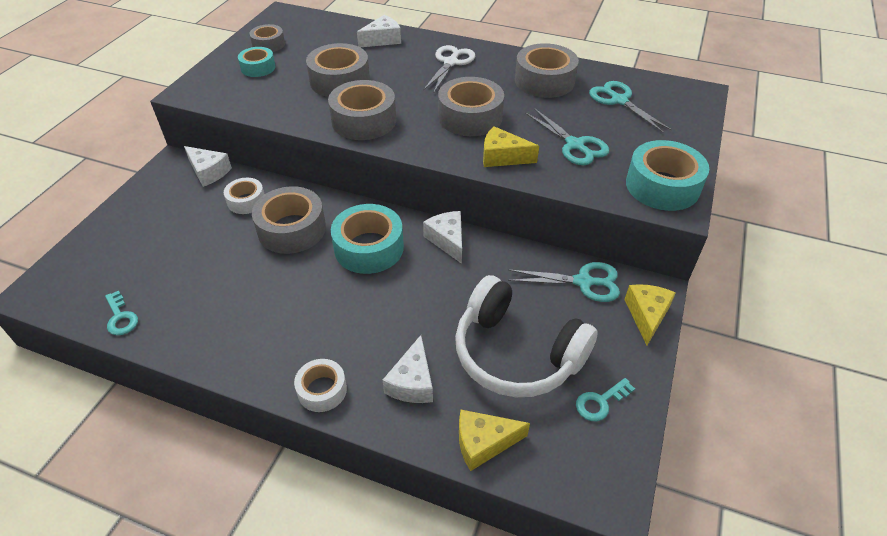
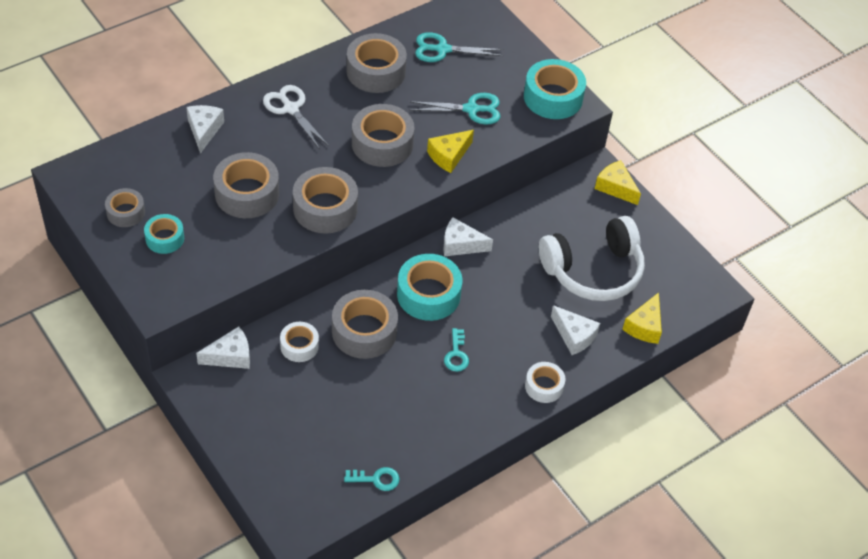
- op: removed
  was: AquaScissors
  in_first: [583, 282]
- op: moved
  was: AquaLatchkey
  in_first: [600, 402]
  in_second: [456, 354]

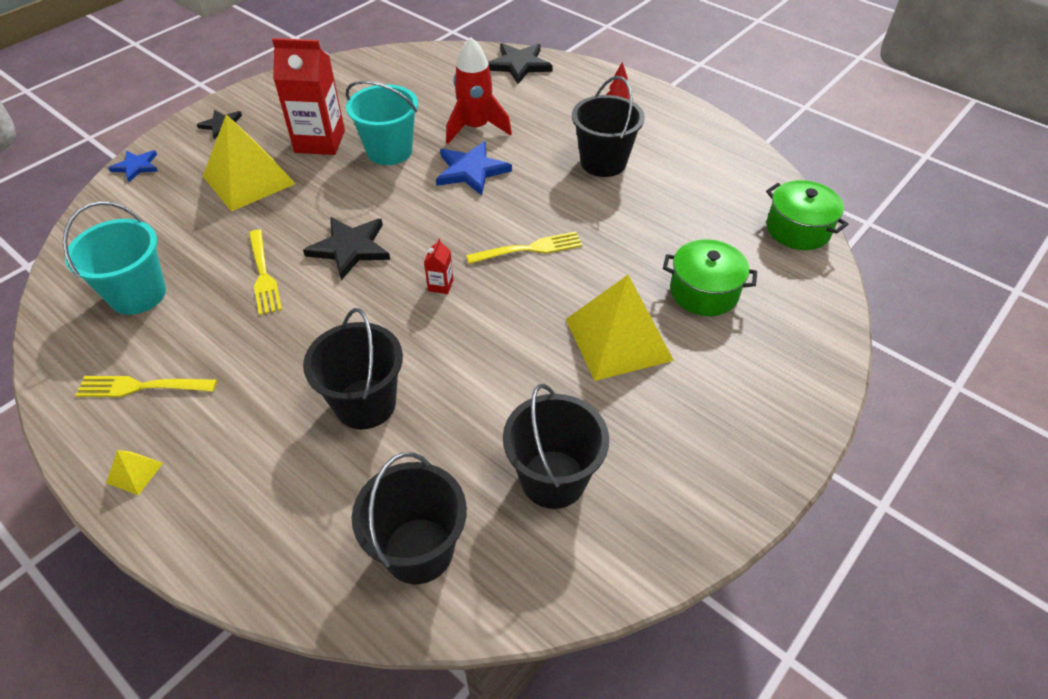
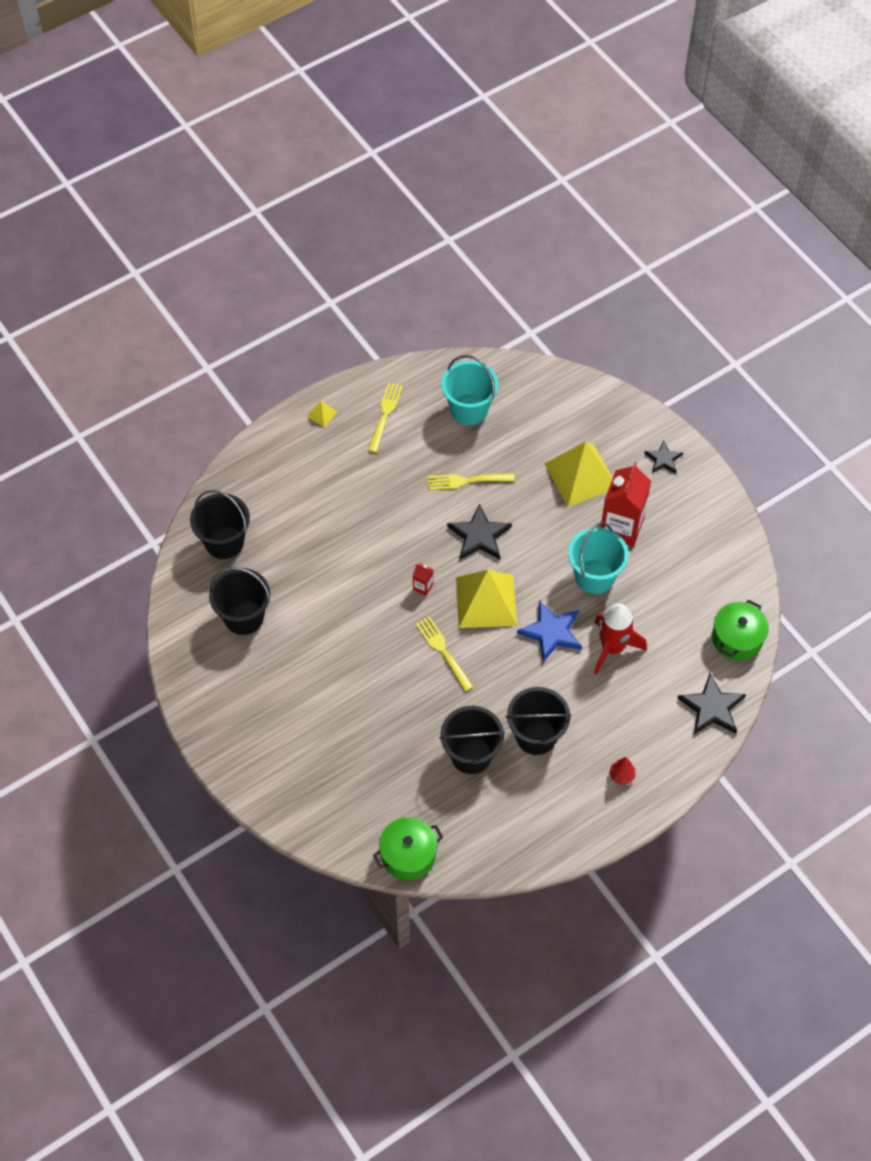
- op: removed
  was: BlueStarShape
  in_first: [136, 166]
- op: turned
  was: YellowDinnerFork
  in_first: [528, 249]
  in_second: [443, 651]
  clockwise: 150
- op: moved
  was: EmeraldPot
  in_first: [704, 292]
  in_second: [737, 638]
- op: moved
  was: YellowPyramid
  in_first: [618, 339]
  in_second: [486, 601]
- op: moved
  was: JetBlackSandBucket
  in_first: [365, 404]
  in_second: [471, 755]

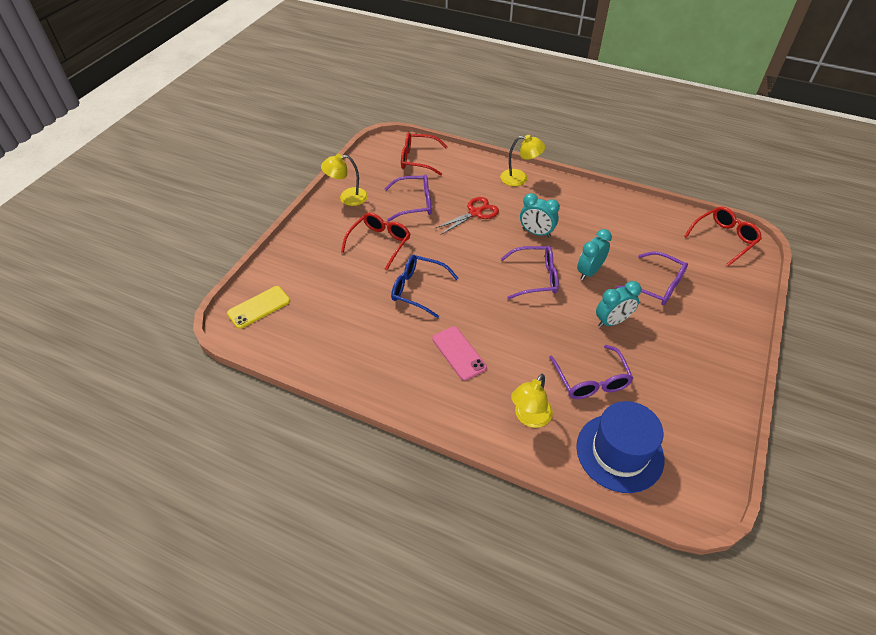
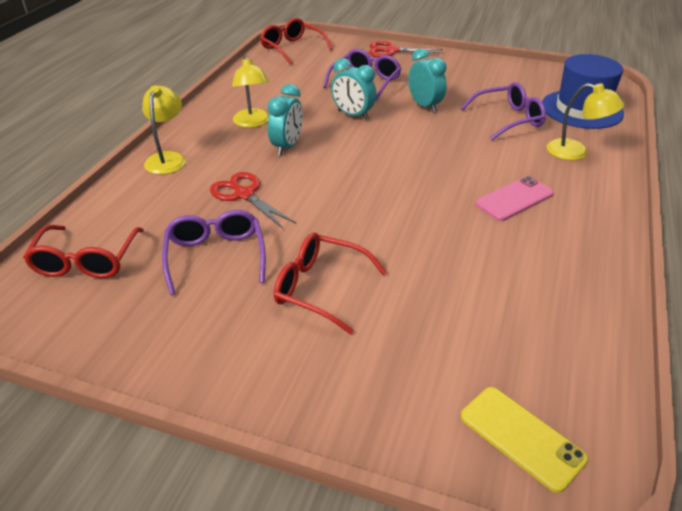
- op: moved
  was: YellowReadingLamp
  in_first: [347, 197]
  in_second: [252, 123]
- op: removed
  was: VioletSpectacles
  in_first: [536, 278]
- op: removed
  was: BlueSpectacles
  in_first: [417, 289]
- op: added
  now: RedScissors
  in_second: [391, 51]

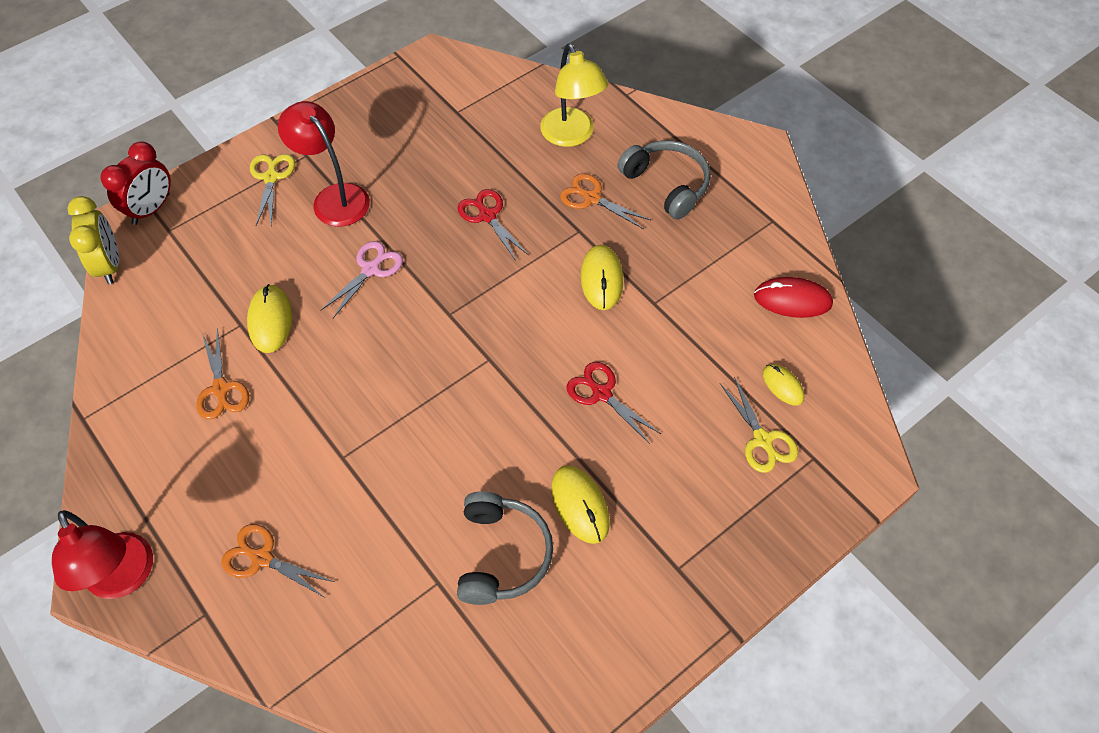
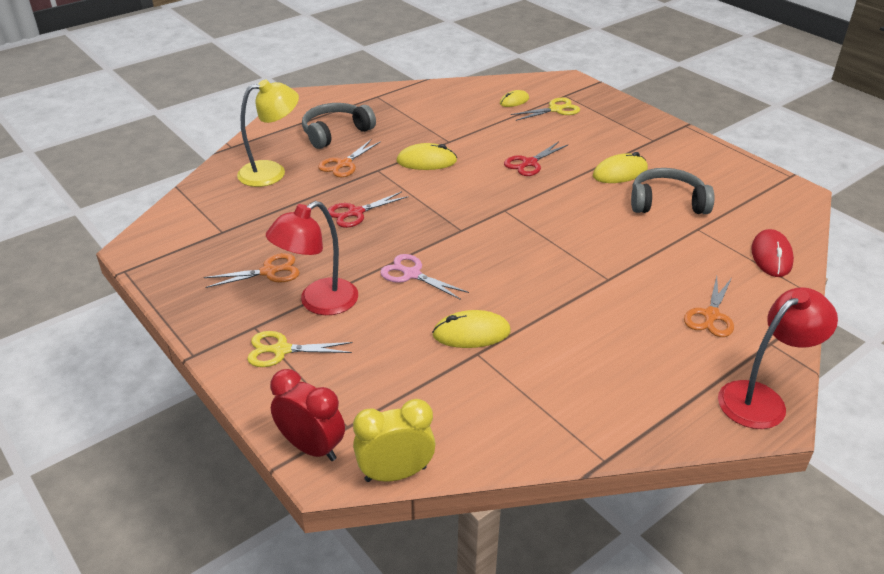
- op: moved
  was: RedComputerMouse
  in_first: [792, 300]
  in_second: [771, 256]
- op: moved
  was: BrightOrangeScissors
  in_first: [221, 389]
  in_second: [269, 272]

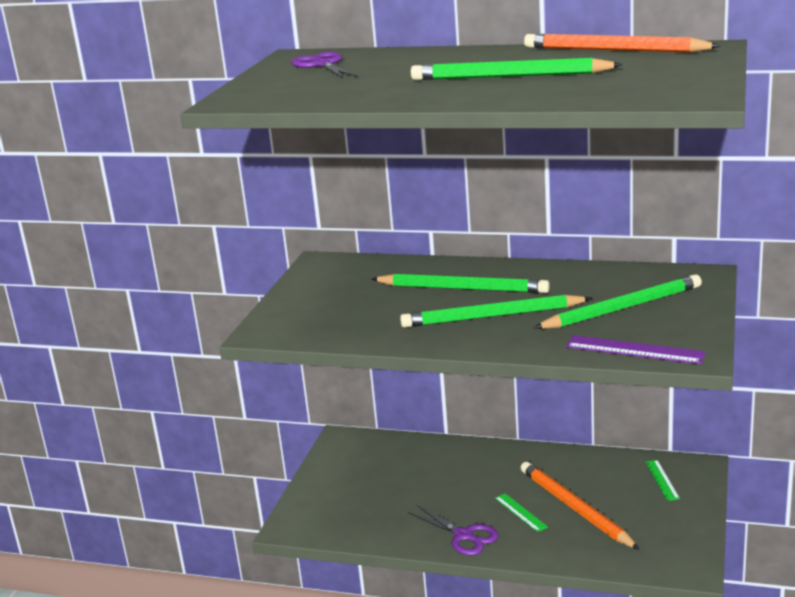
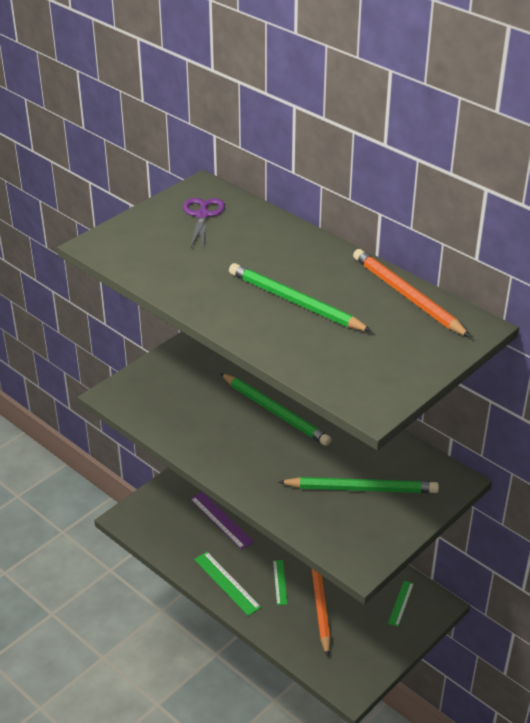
- op: removed
  was: EmeraldLeadPencil
  in_first: [492, 316]
- op: moved
  was: VioletRuler
  in_first: [634, 350]
  in_second: [221, 520]
- op: replaced
  was: VioletScissors
  now: EmeraldRuler
  in_first: [463, 536]
  in_second: [227, 583]

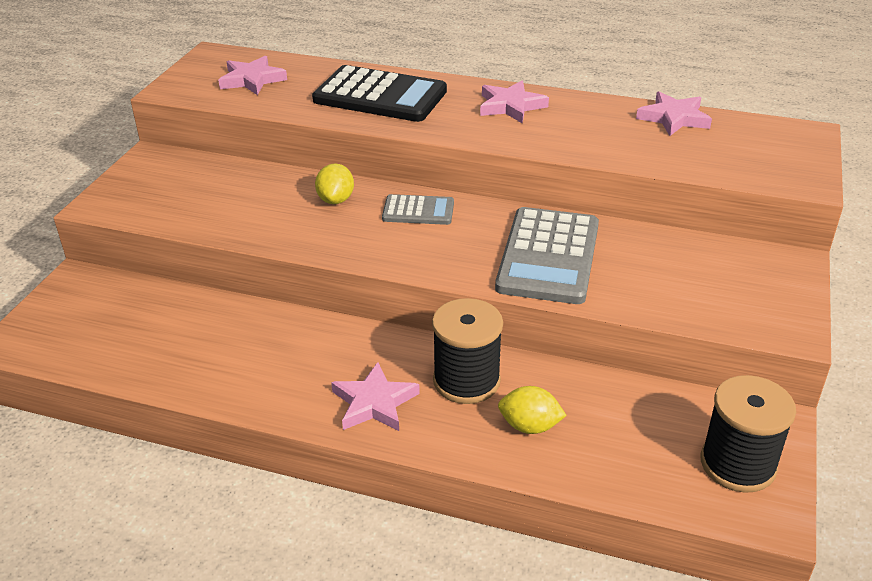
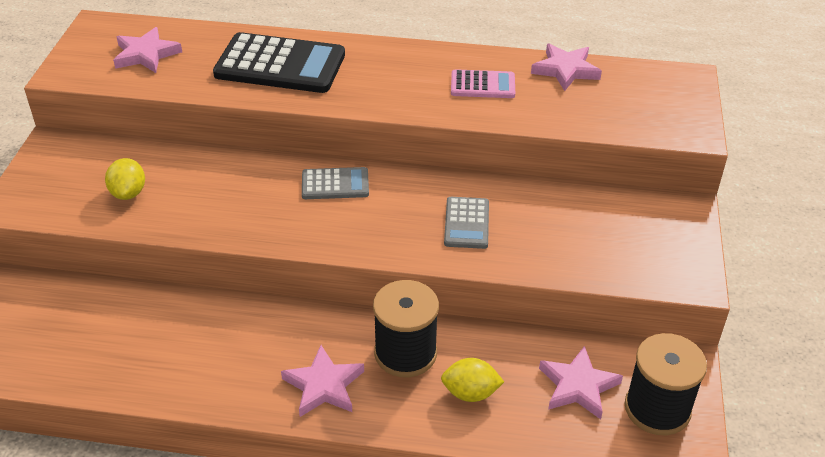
- op: moved
  was: PinkStarShape
  in_first: [511, 106]
  in_second: [578, 386]
- op: moved
  was: YellowToyLemon
  in_first: [336, 200]
  in_second: [128, 193]
- op: resized
  was: AshGreyPocketCalculator
  in_first: [548, 256]
  in_second: [466, 223]
  ratio: 0.53
- op: added
  now: PinkPocketCalculator
  in_second: [482, 85]

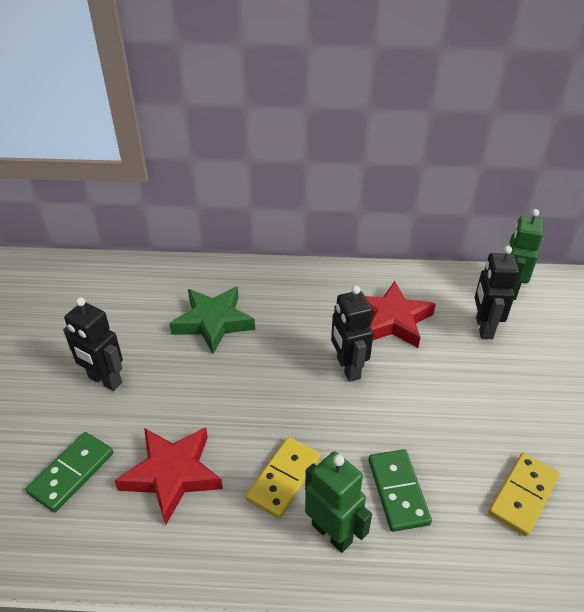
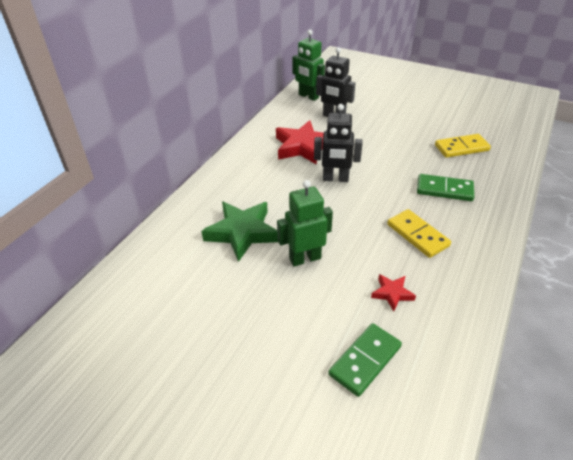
- op: removed
  was: JetBlackToyRobot
  in_first: [105, 380]
- op: resized
  was: RedStarShape
  in_first: [172, 475]
  in_second: [392, 293]
  ratio: 0.5
- op: turned
  was: EmeraldDominoTile
  in_first: [72, 473]
  in_second: [365, 361]
  clockwise: 75
- op: moved
  was: EmeraldToyRobot
  in_first: [332, 533]
  in_second: [305, 258]
- op: turned
  was: YellowDominoTile
  in_first: [523, 495]
  in_second: [461, 148]
  clockwise: -75

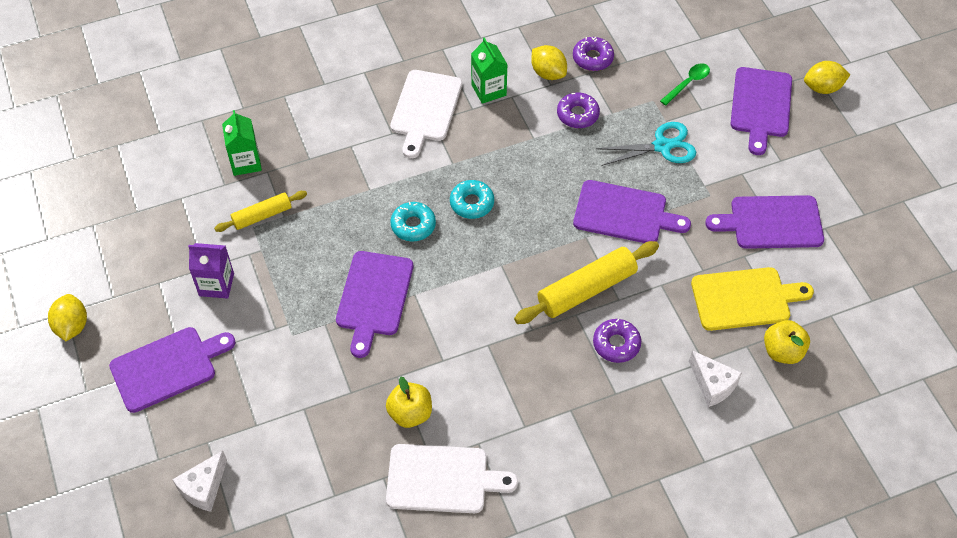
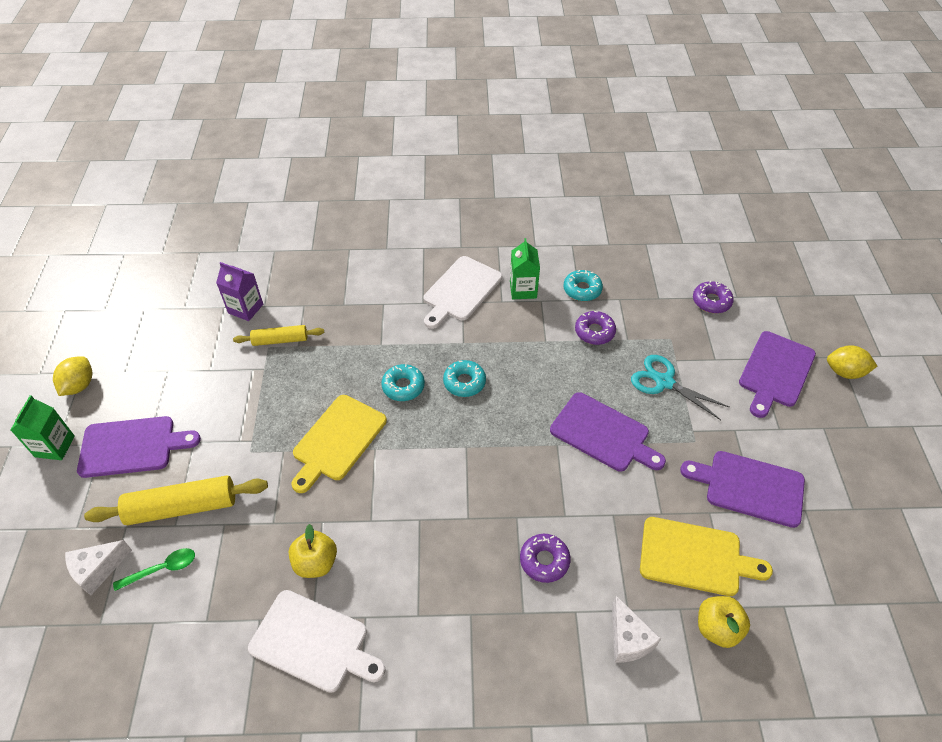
- op: moved
  was: VioletDonut
  in_first: [592, 58]
  in_second: [711, 301]
- op: replaced
  was: YellowToyLemon
  now: AquaDonut
  in_first: [548, 73]
  in_second: [582, 289]
- op: moved
  was: EmeraldSpoon
  in_first: [688, 83]
  in_second: [162, 569]
- op: moved
  was: EmeraldJuiceCarton
  in_first: [246, 162]
  in_second: [54, 446]
- op: turned
  was: AquaScissors
  in_first: [662, 146]
  in_second: [664, 382]
  clockwise: -150
- op: moved
  was: YellowRollingPin
  in_first: [586, 289]
  in_second: [182, 507]
- op: moved
  was: VioletJuiceCarton
  in_first: [216, 284]
  in_second: [245, 308]
- op: recoloured
  was: VioletCuttingBoard
  now: YellowCuttingBoard
  in_first: [374, 297]
  in_second: [337, 440]

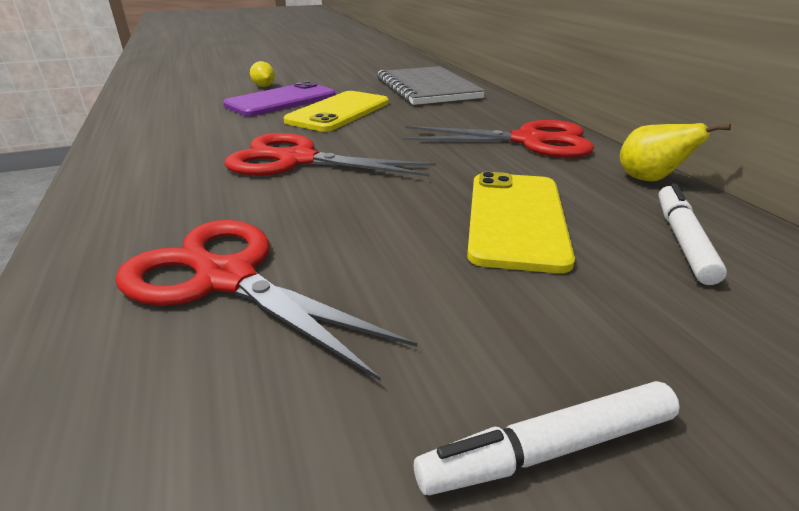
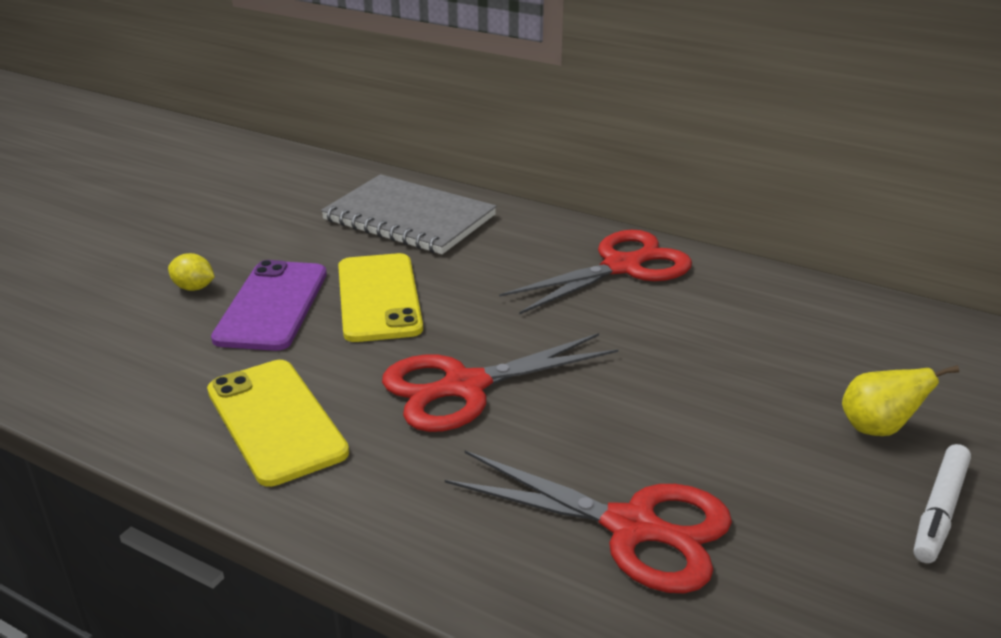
- op: moved
  was: YellowToyPear
  in_first: [649, 180]
  in_second: [877, 429]
- op: moved
  was: YellowSmartphone
  in_first: [516, 219]
  in_second: [276, 421]
- op: removed
  was: SnowWhiteMarkerPen
  in_first: [682, 240]
- op: turned
  was: RedScissors
  in_first: [226, 278]
  in_second: [633, 528]
  clockwise: -150

